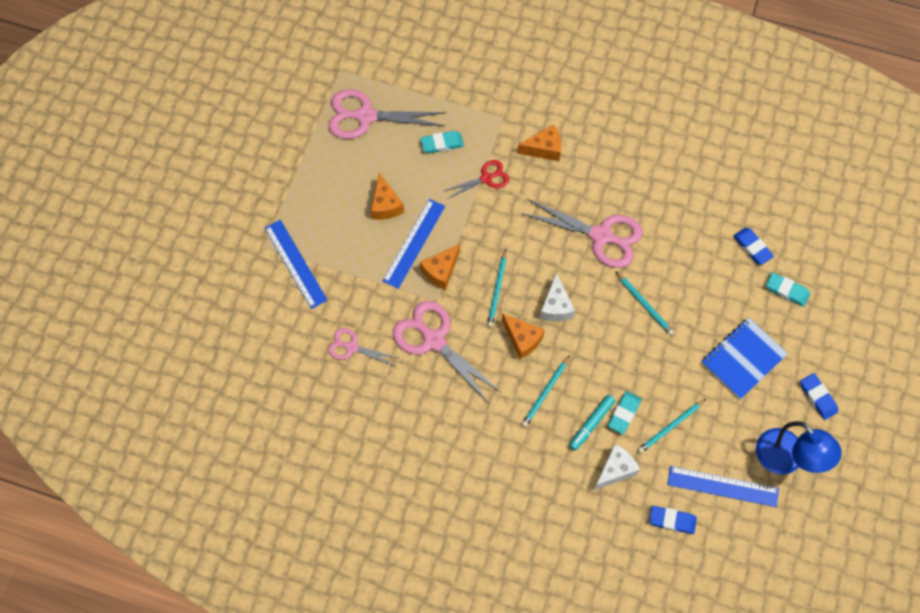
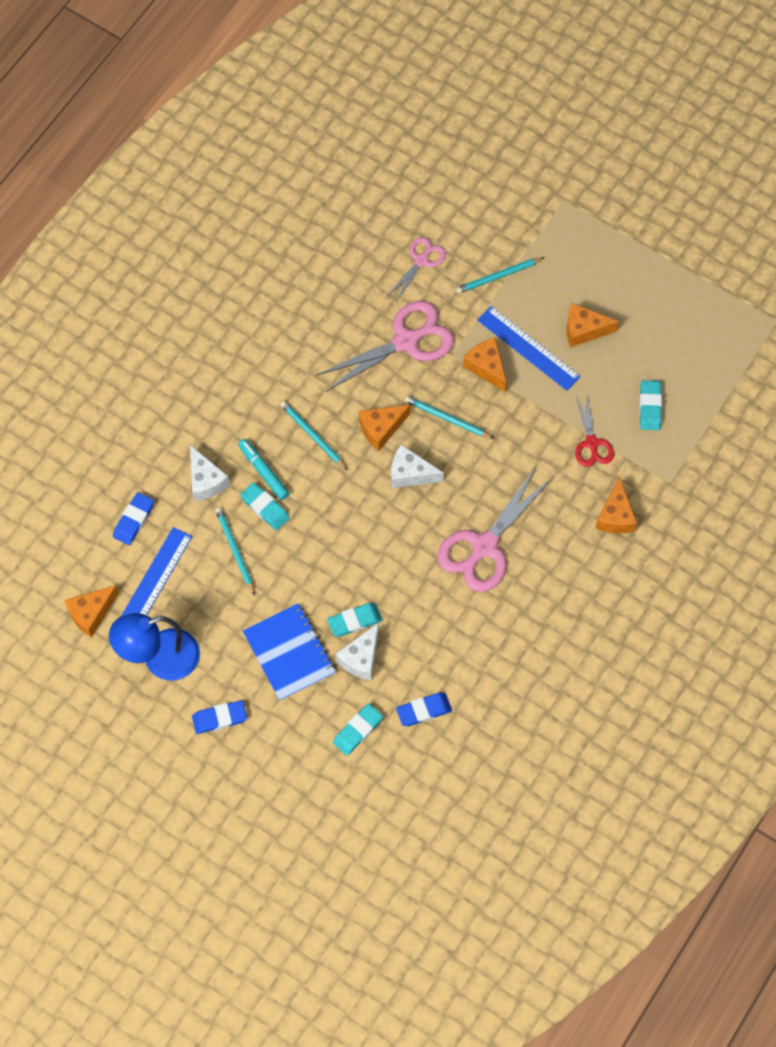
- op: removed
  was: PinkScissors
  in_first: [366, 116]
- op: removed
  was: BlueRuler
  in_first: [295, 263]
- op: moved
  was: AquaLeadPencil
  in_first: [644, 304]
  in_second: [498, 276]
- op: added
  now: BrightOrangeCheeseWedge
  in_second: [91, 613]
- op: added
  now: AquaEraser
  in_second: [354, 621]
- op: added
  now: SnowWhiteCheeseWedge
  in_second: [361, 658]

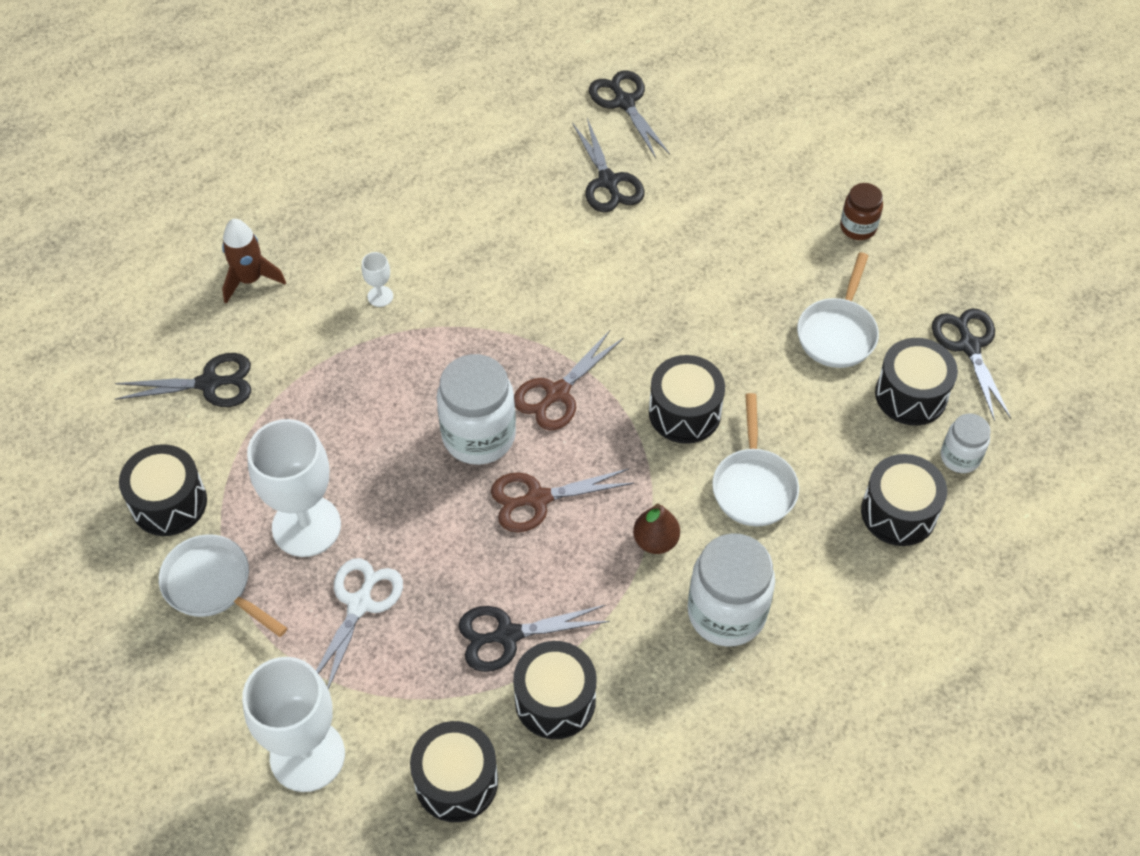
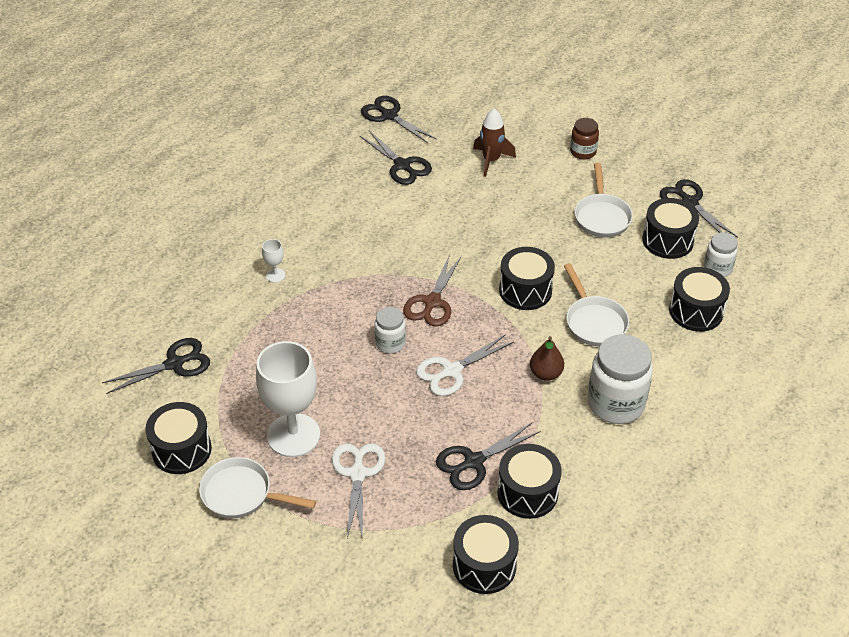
- op: moved
  was: BrownRocket
  in_first: [250, 279]
  in_second: [491, 160]
- op: resized
  was: SnowWhiteJamJar
  in_first: [479, 436]
  in_second: [390, 343]
  ratio: 0.55
- op: recoloured
  was: BrownScissors
  now: SnowWhiteScissors
  in_first: [537, 499]
  in_second: [451, 371]
- op: removed
  was: SnowWhiteChalice
  in_first: [307, 755]

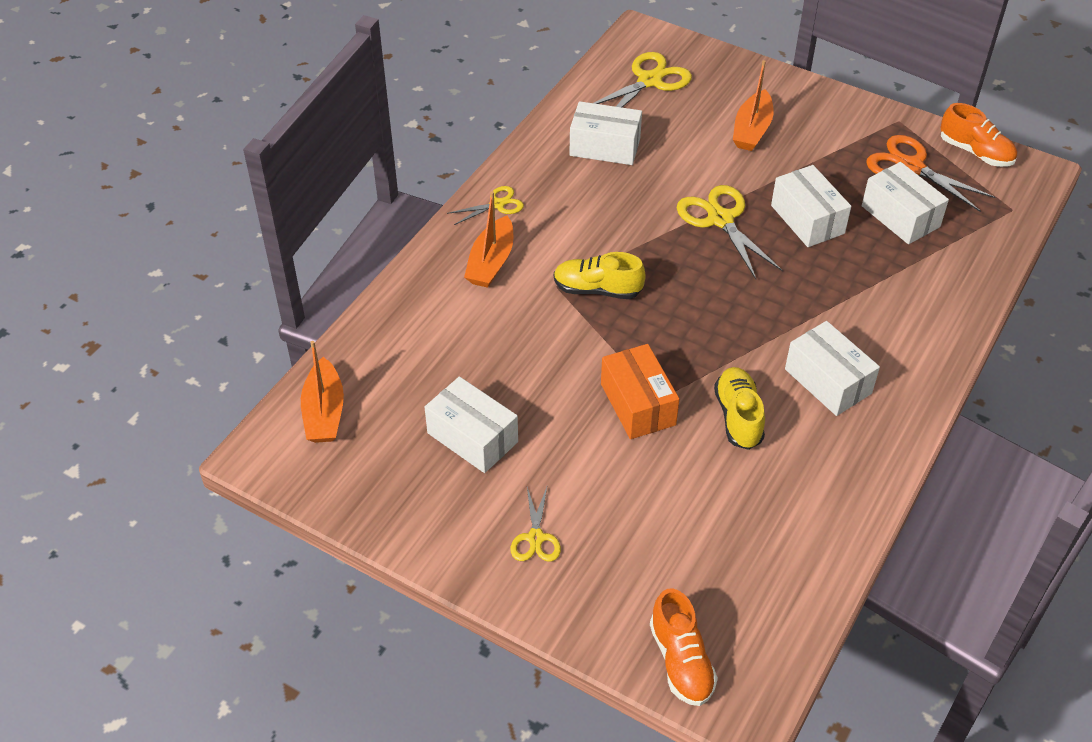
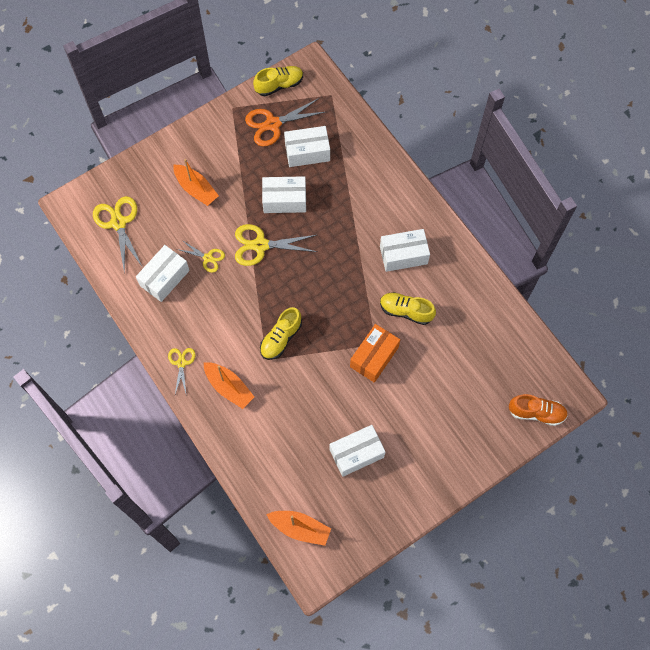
- op: recoloured
  was: BrightOrangeShoe
  now: YellowShoe
  in_first: [975, 152]
  in_second: [279, 85]
- op: turned
  was: BrightOrangeParcel
  in_first: [638, 404]
  in_second: [374, 357]
  clockwise: -60
- op: moved
  was: YellowScissors
  in_first: [536, 538]
  in_second: [208, 258]

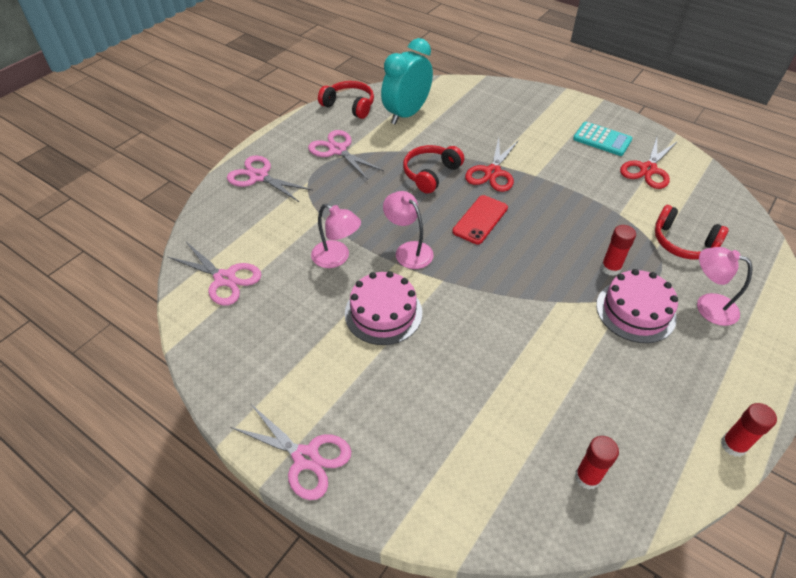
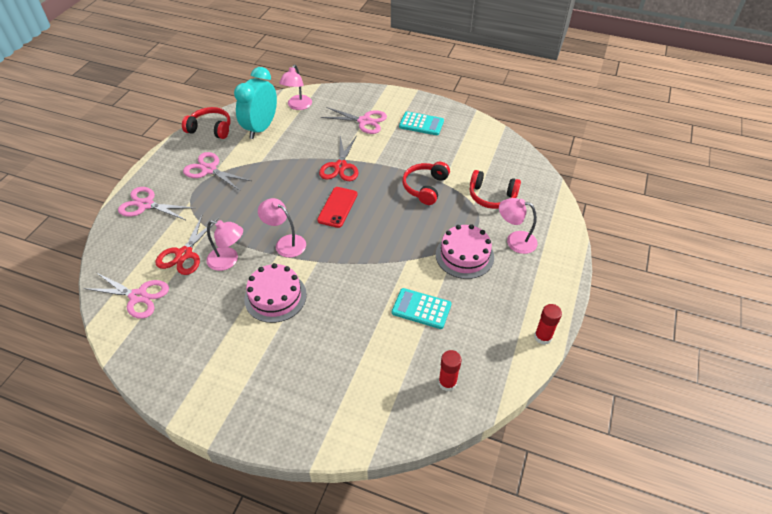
- op: moved
  was: RedScissors
  in_first: [648, 169]
  in_second: [184, 254]
- op: moved
  was: RedHeadphones
  in_first: [430, 174]
  in_second: [425, 187]
- op: removed
  was: RedStickOfGlue
  in_first: [610, 268]
- op: moved
  was: PinkScissors
  in_first: [305, 458]
  in_second: [364, 121]
- op: added
  now: PinkReadingLamp
  in_second: [298, 106]
- op: added
  now: AquaPocketCalculator
  in_second: [421, 309]

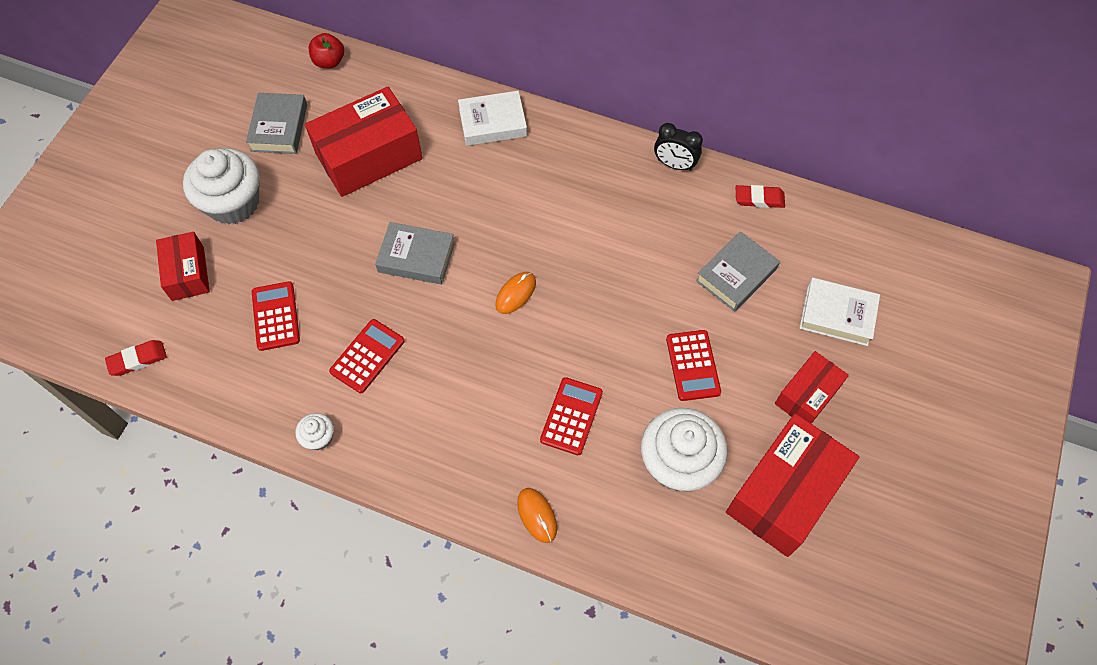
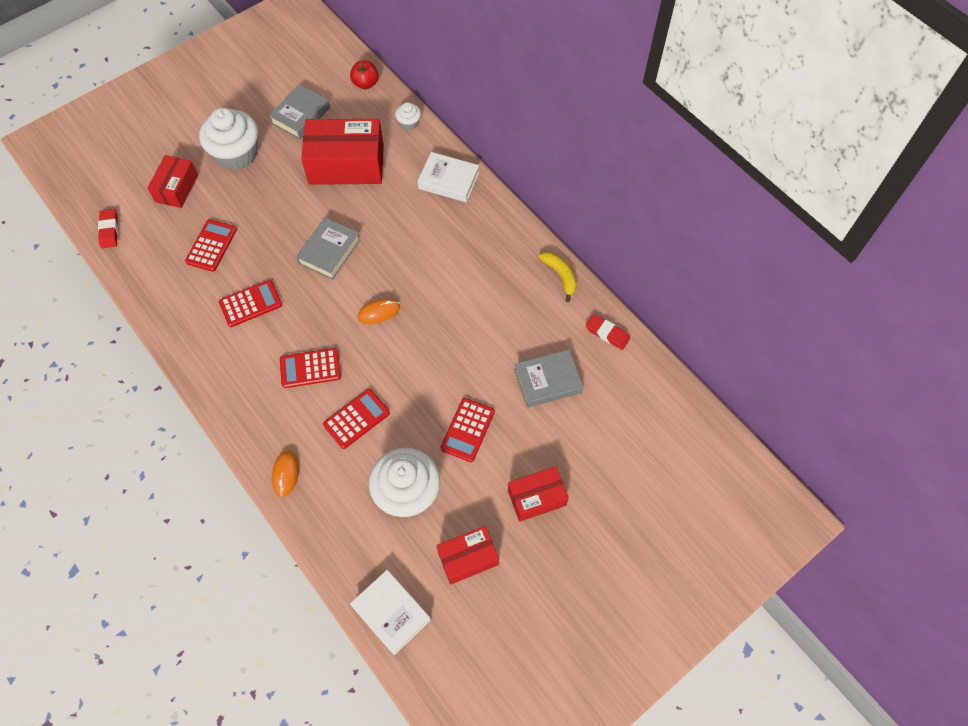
- op: replaced
  was: JetBlackBedsideClock
  now: YellowBananaFruit
  in_first: [674, 165]
  in_second: [560, 276]
- op: turned
  was: AshGreyHardcover
  in_first: [416, 257]
  in_second: [329, 251]
  clockwise: 75
- op: moved
  was: SnowWhiteHardcover
  in_first: [837, 315]
  in_second: [391, 613]
- op: turned
  was: RedEraser
  in_first: [137, 359]
  in_second: [109, 230]
  clockwise: 75
- op: moved
  was: SnowWhiteFairyCake
  in_first: [319, 437]
  in_second: [409, 123]
- op: resized
  was: RedParcel
  in_first: [784, 493]
  in_second: [468, 558]
  ratio: 0.57
- op: added
  now: RedPocketCalculator
  in_second: [310, 368]

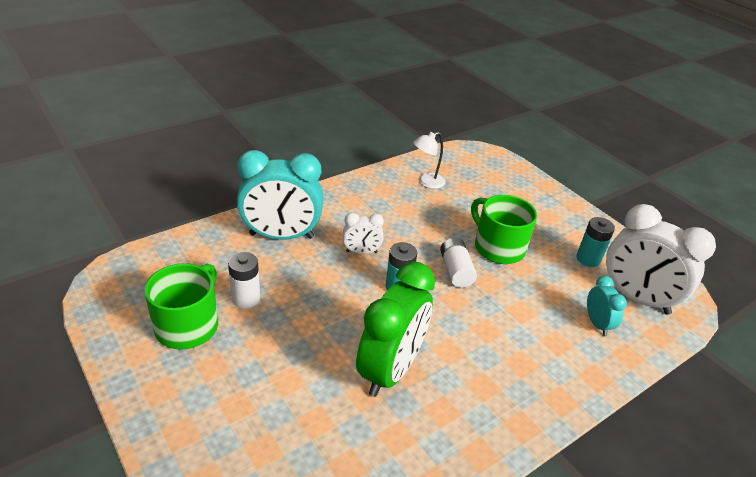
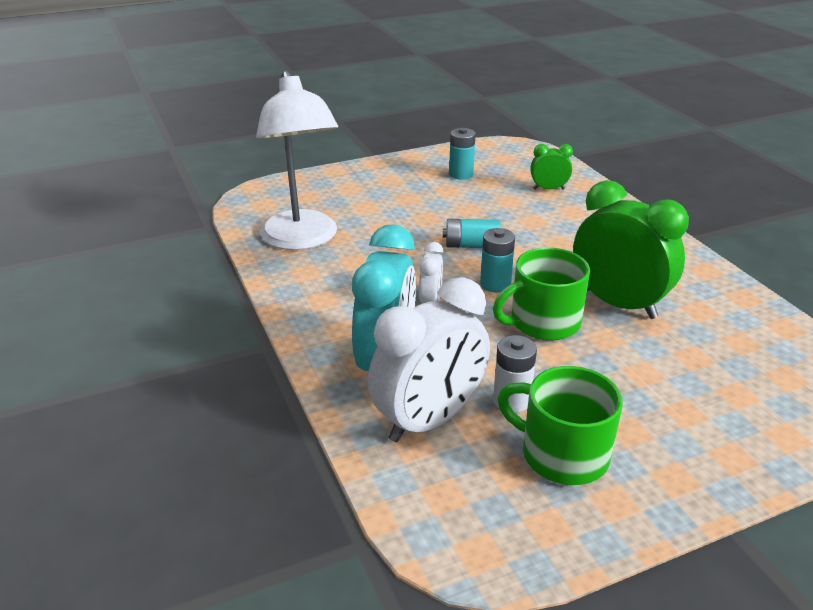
- op: resized
  was: SnowWhiteReadingLamp
  in_first: [426, 182]
  in_second: [302, 240]
  ratio: 2.24
- op: moved
  was: EmeraldTeaMug
  in_first: [498, 247]
  in_second: [543, 322]
- op: moved
  was: SnowWhiteBedsideClock
  in_first: [636, 298]
  in_second: [429, 420]
- op: recoloured
  was: SnowWhiteAaBattery
  now: AquaAaBattery
  in_first: [456, 271]
  in_second: [471, 245]
- op: recoloured
  was: AquaBedsideClock
  now: EmeraldBedsideClock
  in_first: [597, 324]
  in_second: [548, 189]

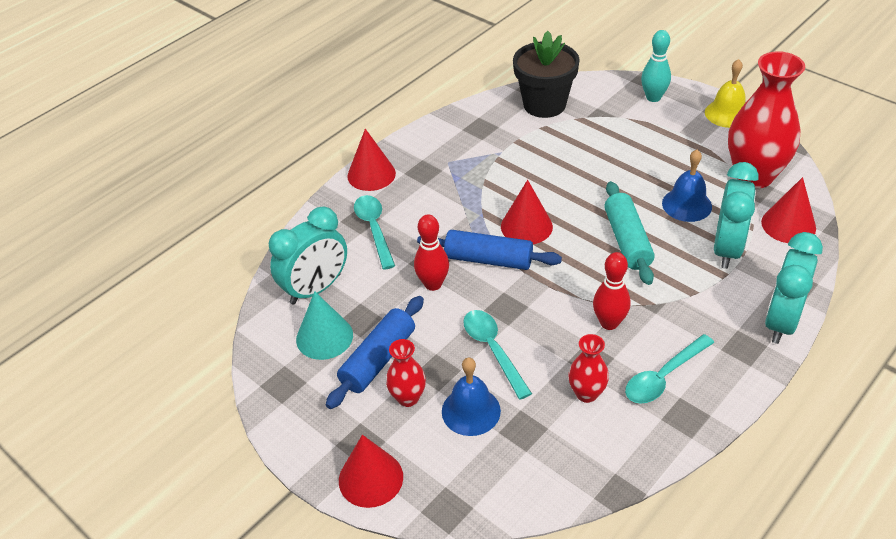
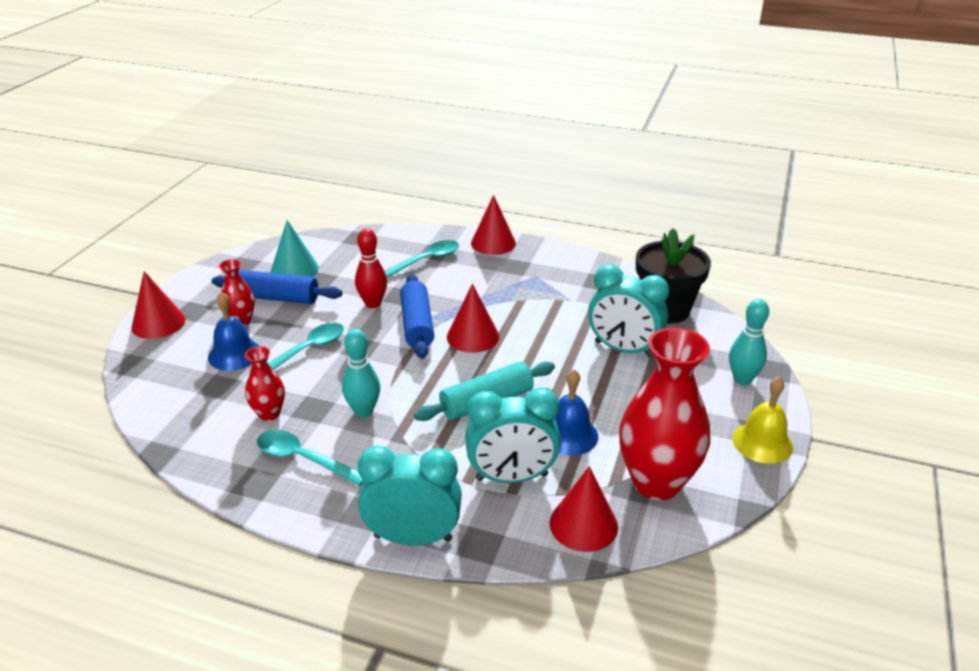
- op: moved
  was: AquaBedsideClock
  in_first: [315, 289]
  in_second: [623, 349]
- op: recoloured
  was: RedTenpin
  now: AquaTenpin
  in_first: [609, 323]
  in_second: [363, 411]

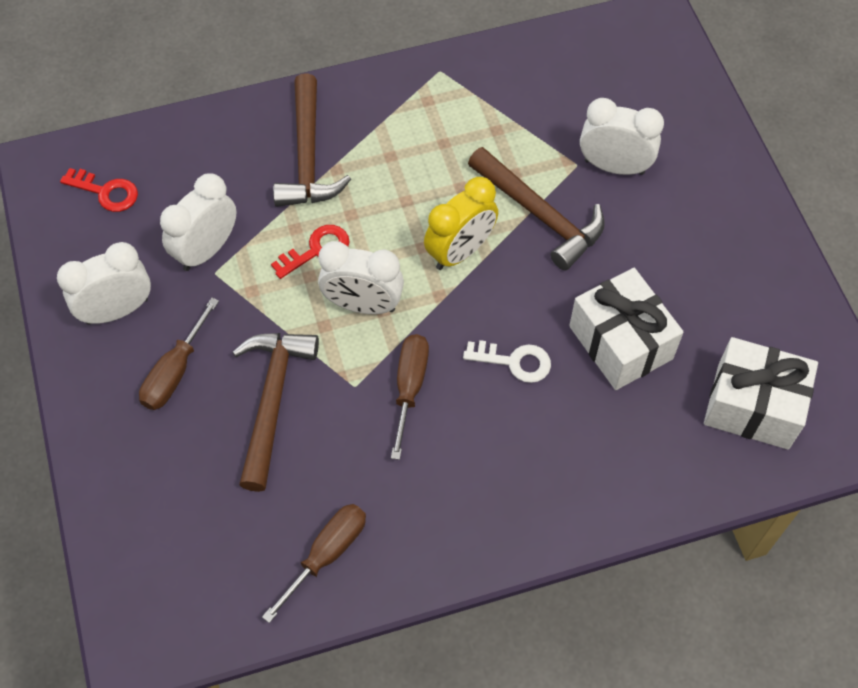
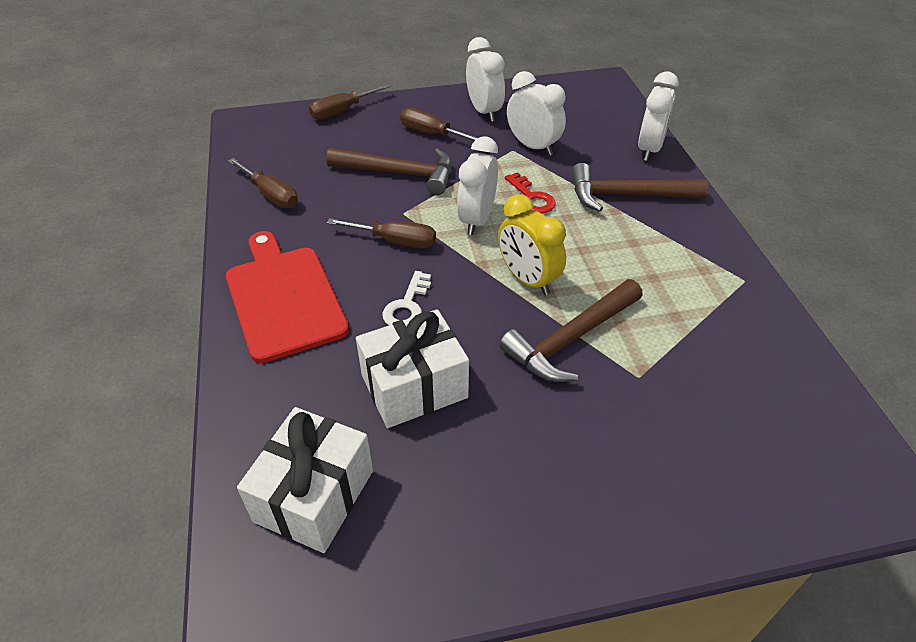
- op: moved
  was: SnowWhiteBedsideClock
  in_first: [614, 166]
  in_second: [649, 149]
- op: removed
  was: RedLatchkey
  in_first: [106, 192]
- op: added
  now: BrownHandScrewdriver
  in_second: [342, 111]
- op: added
  now: RedCuttingBoard
  in_second: [284, 298]

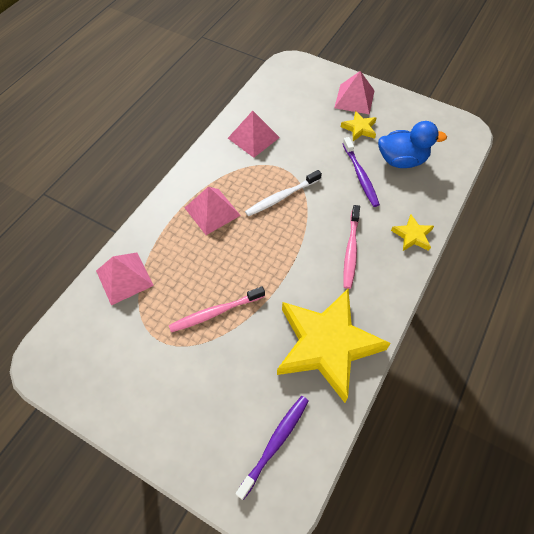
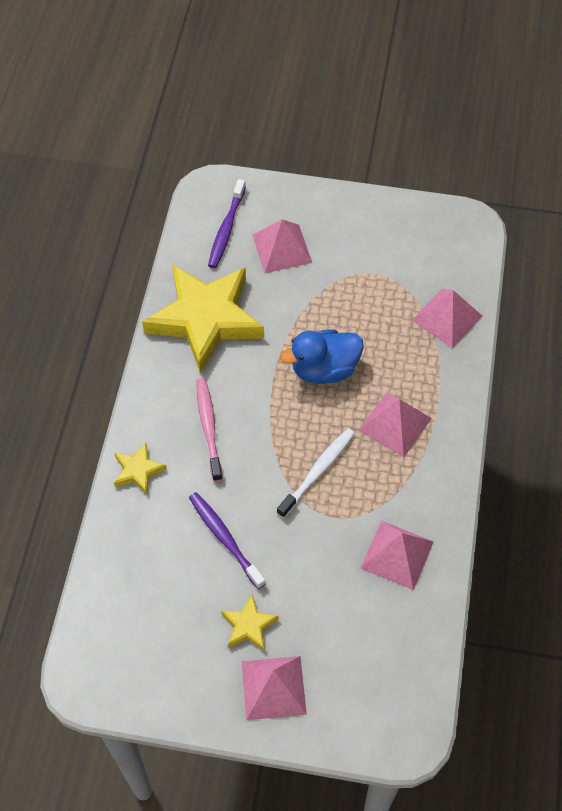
- op: moved
  was: BlueToyDuck
  in_first: [401, 160]
  in_second: [324, 369]
- op: removed
  was: PinkToothbrush
  in_first: [215, 312]
- op: added
  now: PinkPyramid
  in_second: [281, 248]

